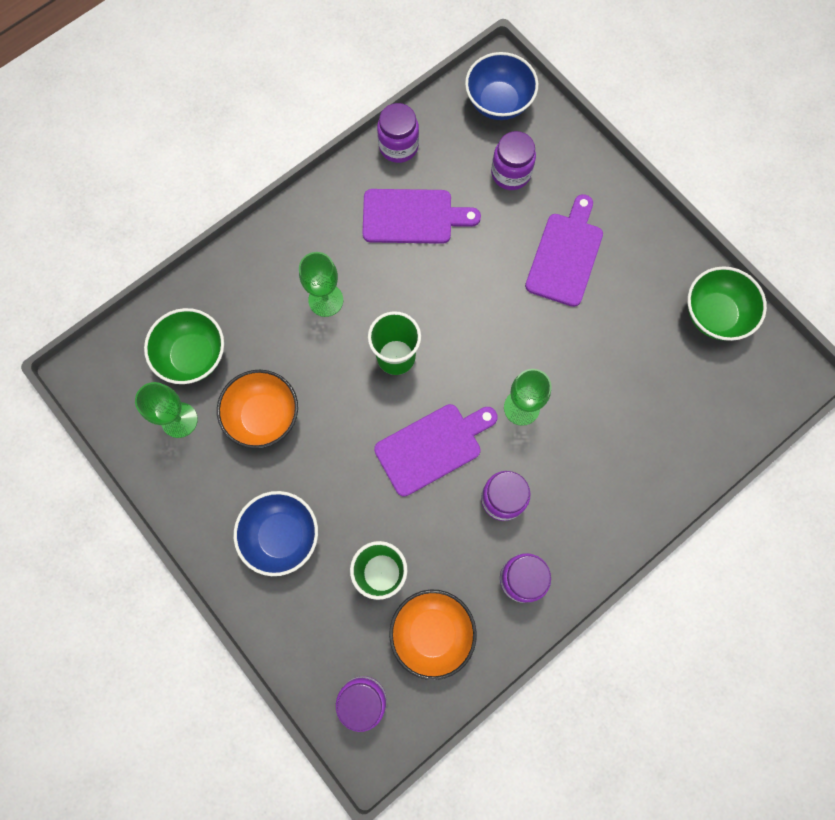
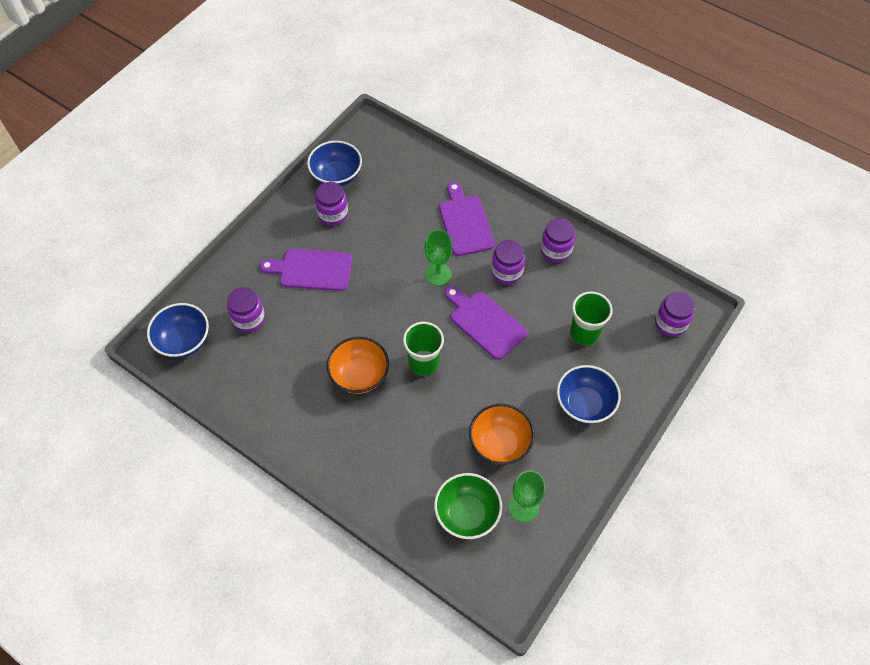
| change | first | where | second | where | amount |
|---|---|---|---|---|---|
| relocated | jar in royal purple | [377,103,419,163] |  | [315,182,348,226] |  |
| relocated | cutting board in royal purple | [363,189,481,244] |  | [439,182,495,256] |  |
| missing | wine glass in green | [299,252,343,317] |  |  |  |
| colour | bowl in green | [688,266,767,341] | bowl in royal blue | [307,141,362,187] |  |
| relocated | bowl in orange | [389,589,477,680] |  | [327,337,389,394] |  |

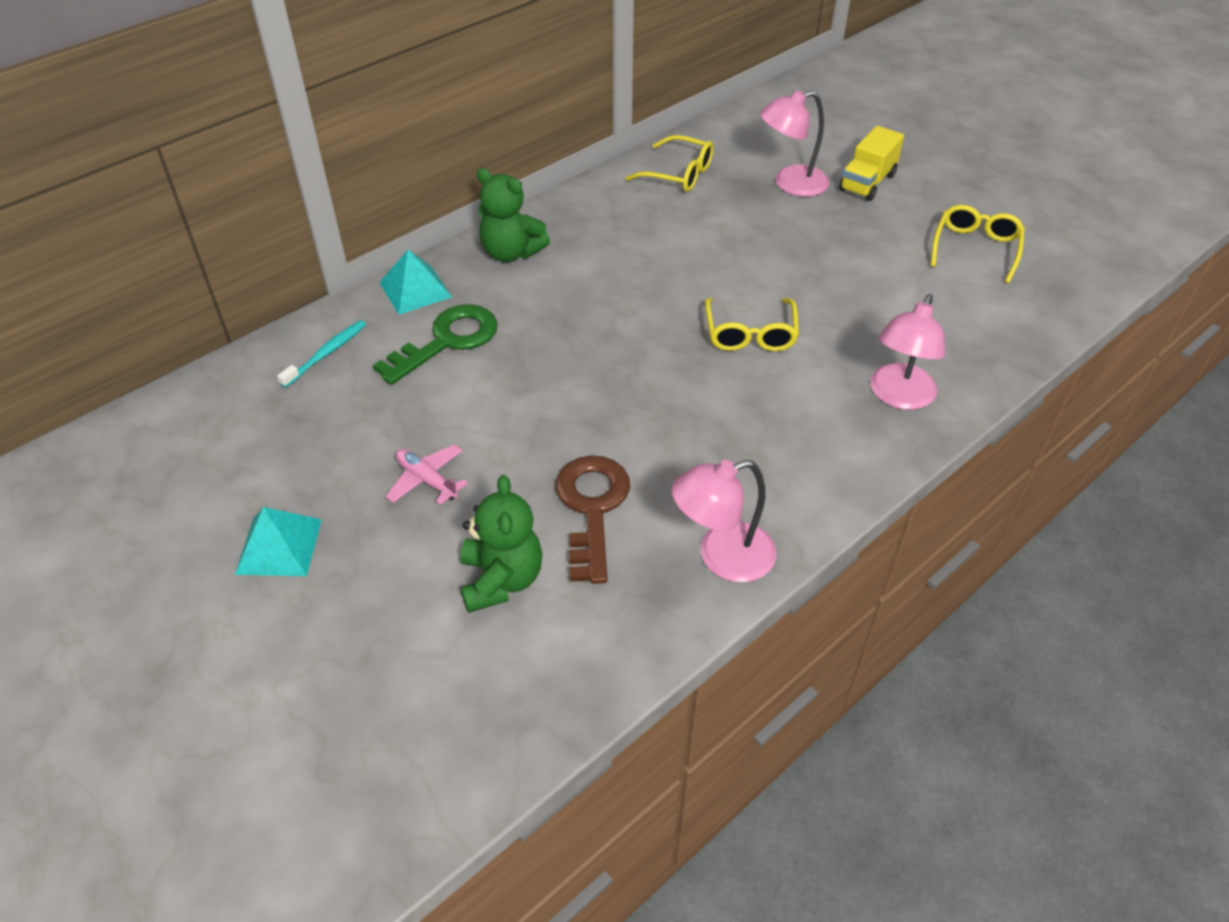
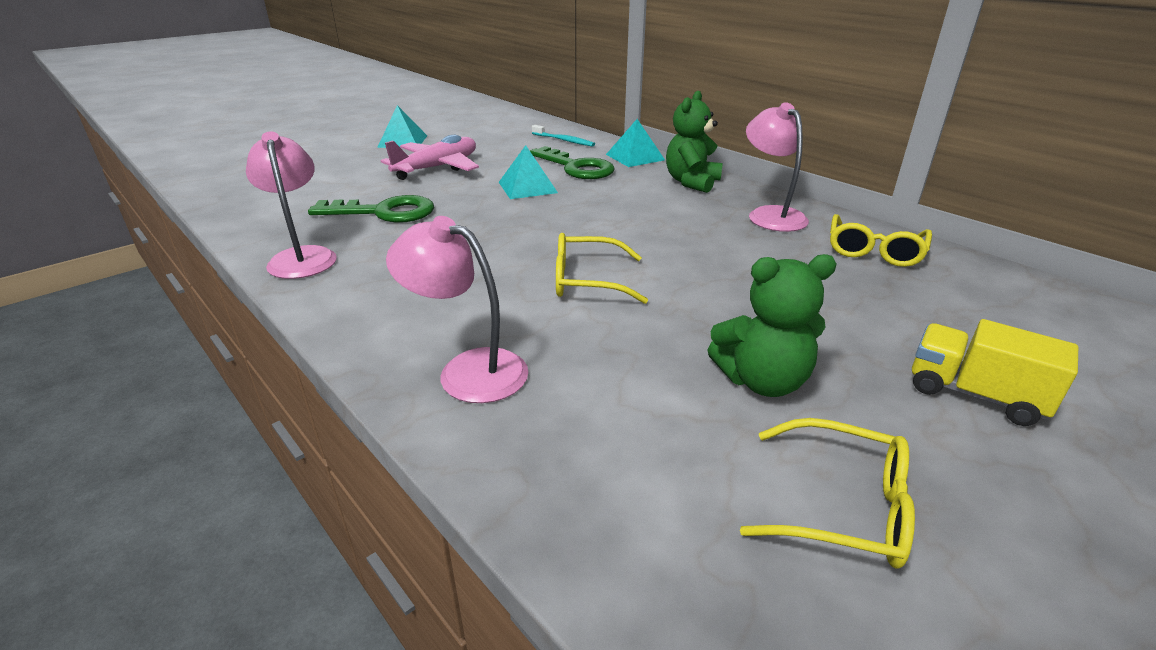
| change | first | where | second | where | amount |
|---|---|---|---|---|---|
| relocated | lamp in rosy | [760,90,829,197] |  | [746,102,809,232] |  |
| size | aeroplane in rosy | [385,444,468,505] |  | [381,135,479,180] | x1.76 |
| colour | key in dark brown | [556,455,630,584] | key in green | [308,195,434,223] |  |
| relocated | teddy bear in green | [460,475,543,613] |  | [707,254,837,397] |  |
| appeared |  |  | pyramid in aqua | [499,145,558,199] |  |

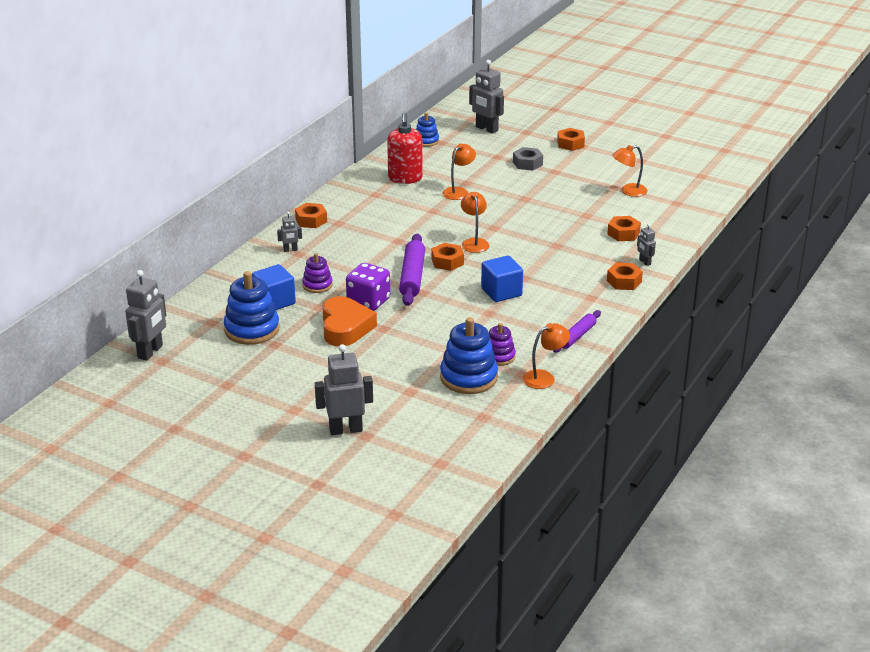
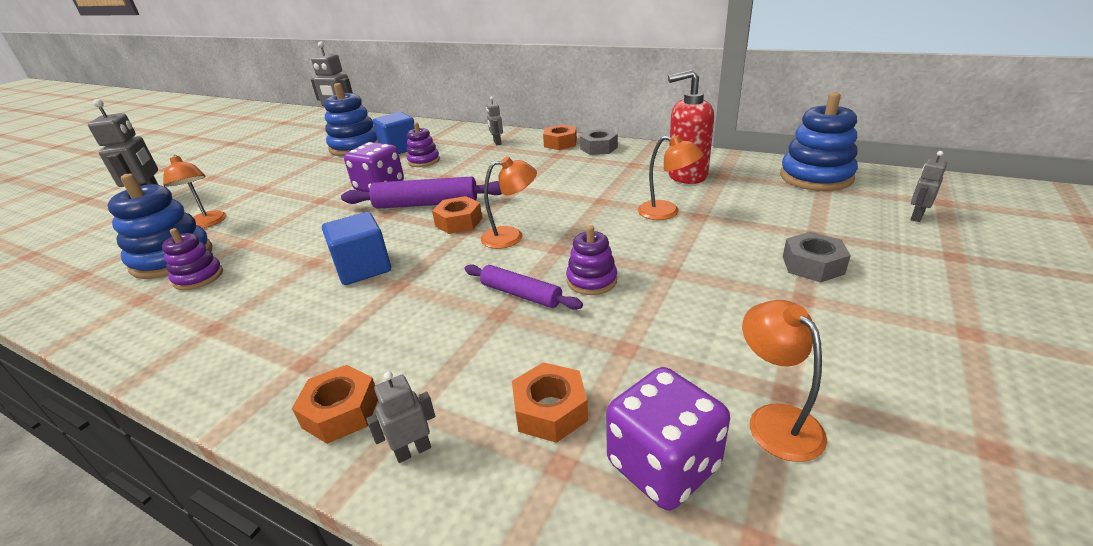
| change | first | where | second | where | amount |
|---|---|---|---|---|---|
| size | robot figure in ash-grey | [469,60,504,134] |  | [910,151,947,222] | x0.51 |
| size | ring stacker in royal blue | [416,112,439,147] |  | [780,92,858,191] | x1.74 |
| missing | hexagon nut in orange | [557,128,585,151] |  |  |  |
| missing | love heart in orange | [323,296,377,346] |  |  |  |
| relocated | pastry roller in royal purple | [553,310,601,353] |  | [464,264,583,310] |  |
| relocated | lamp in orange | [523,323,570,389] |  | [163,155,227,228] |  |
| appeared |  |  | hexagon nut in ash-grey | [580,129,618,155] |  |
| appeared |  |  | ring stacker in royal purple | [566,225,617,295] |  |
| appeared |  |  | dice in royal purple | [606,367,730,511] |  |

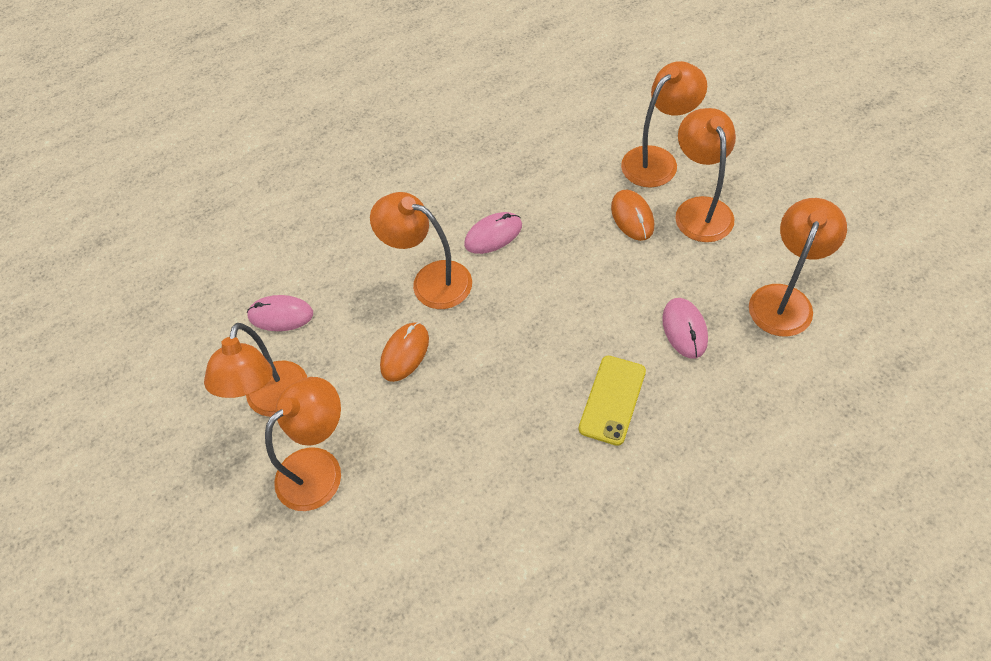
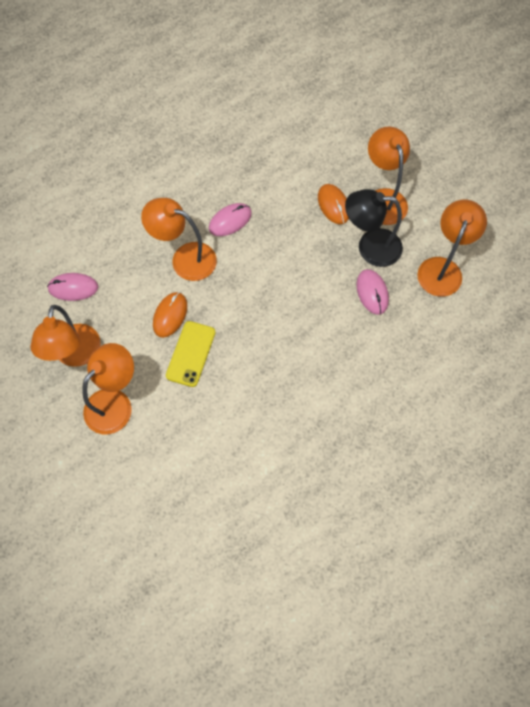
| change | first | where | second | where | amount |
|---|---|---|---|---|---|
| missing | lamp in orange | [621,61,707,188] |  |  |  |
| relocated | smartphone in bright yellow | [579,356,646,446] |  | [166,321,216,387] |  |
| appeared |  |  | lamp in ebony | [345,189,403,267] |  |

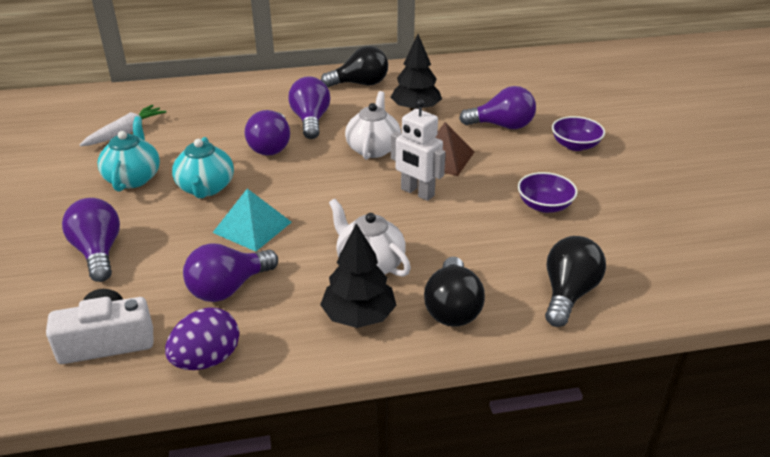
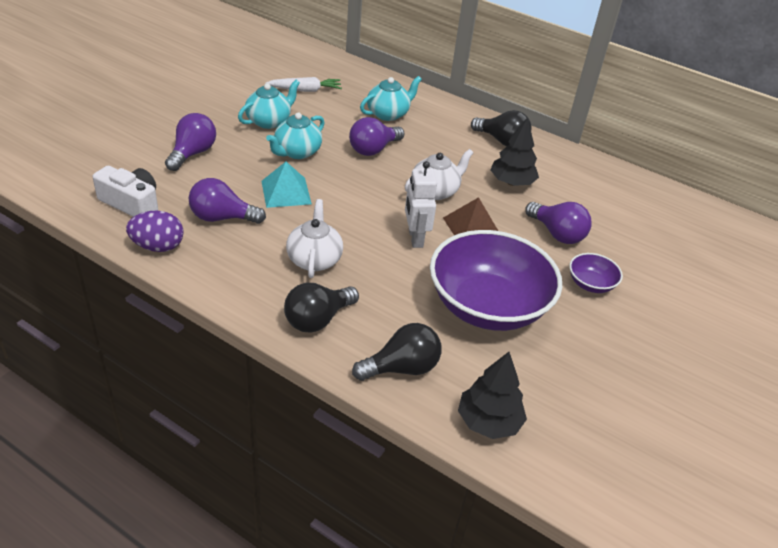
| change | first | where | second | where | amount |
|---|---|---|---|---|---|
| missing | light bulb in royal purple | [288,76,330,139] |  |  |  |
| size | bowl in royal purple | [518,172,578,213] |  | [430,230,562,331] | x2.33 |
| relocated | tree in ebony | [320,223,397,328] |  | [458,352,527,439] |  |
| appeared |  |  | china teapot in aqua | [360,76,422,121] |  |

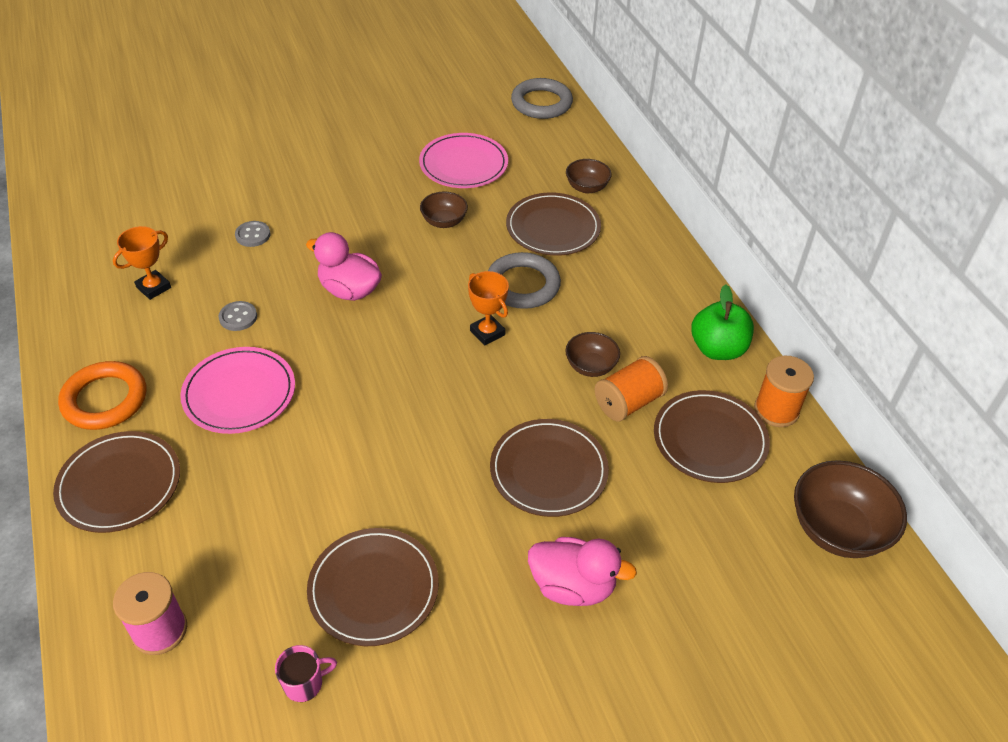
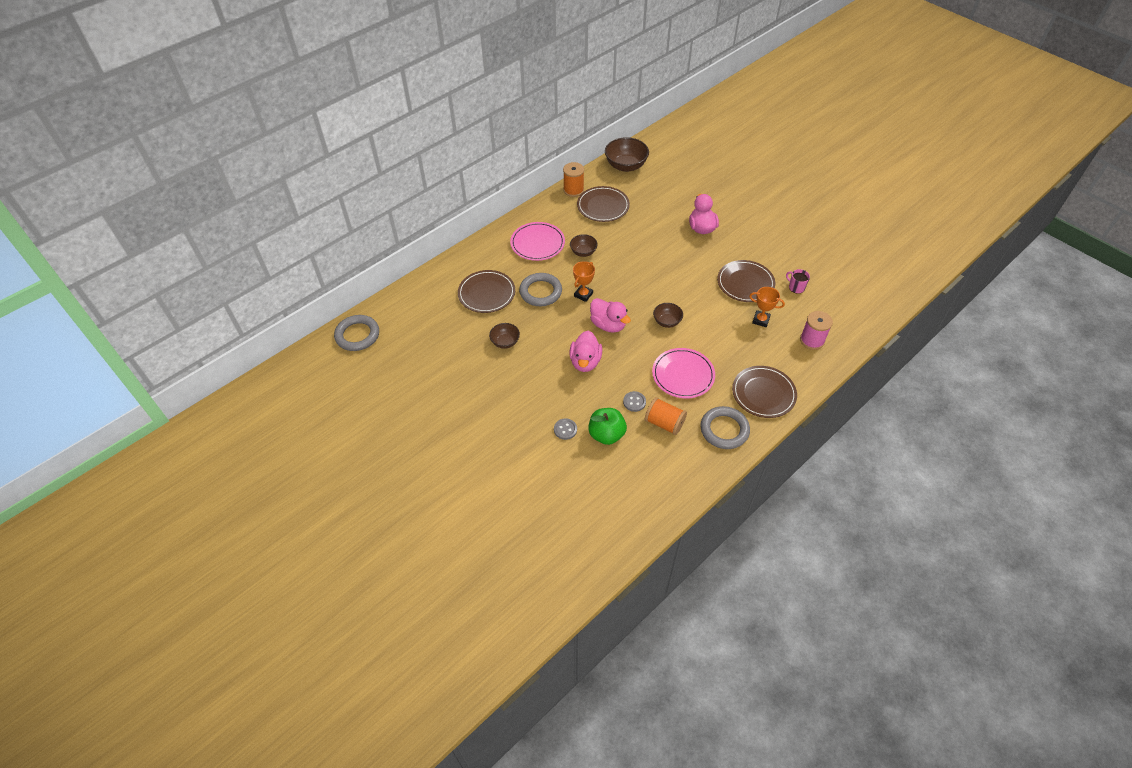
| change | first | where | second | where | amount |
|---|---|---|---|---|---|
| relocated | dinner plate in rosy | [419,133,508,188] |  | [510,222,565,261] |  |
| relocated | bowl in dark brown | [566,159,612,194] |  | [653,303,683,328] |  |
| relocated | prize cup in orange | [113,226,171,300] |  | [749,287,785,327] |  |
| relocated | toy apple in green | [691,284,754,360] |  | [588,408,627,445] |  |
| relocated | bobbin in orange | [595,356,668,421] |  | [645,397,687,435] |  |
| colour | hoop in orange | [58,361,146,430] | hoop in ash-grey | [700,406,750,449] |  |
| missing | dinner plate in dark brown | [490,419,609,517] |  |  |  |
| appeared |  |  | duck in rosy | [590,298,631,333] |  |

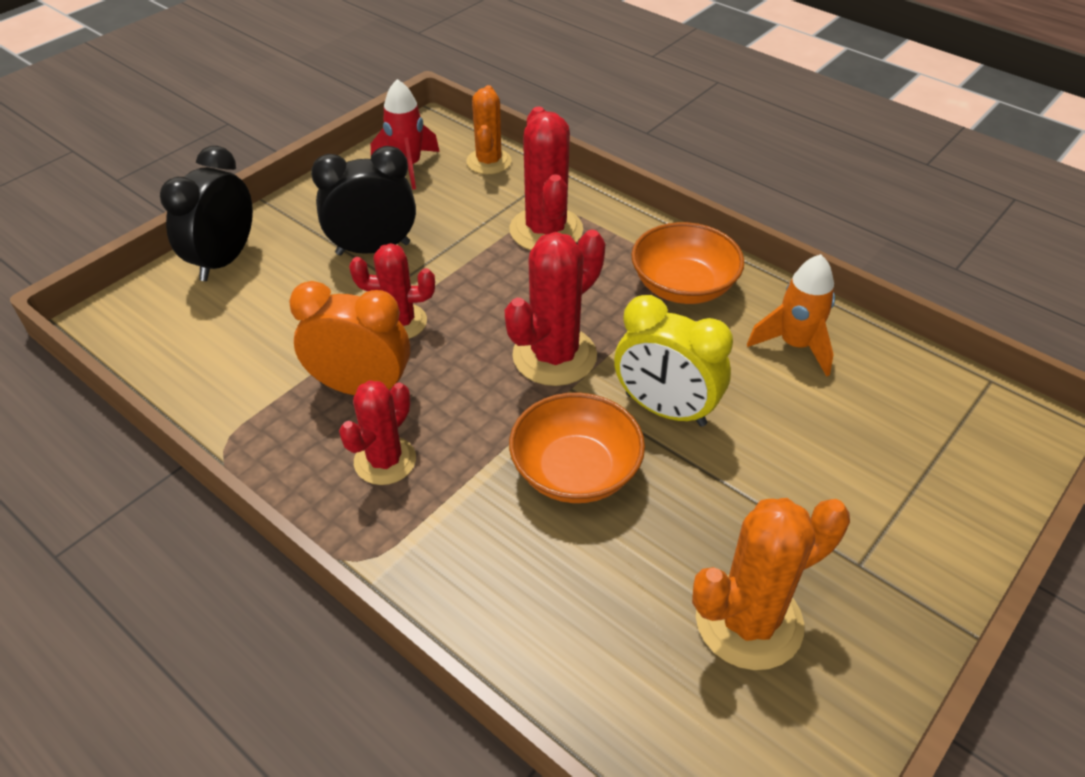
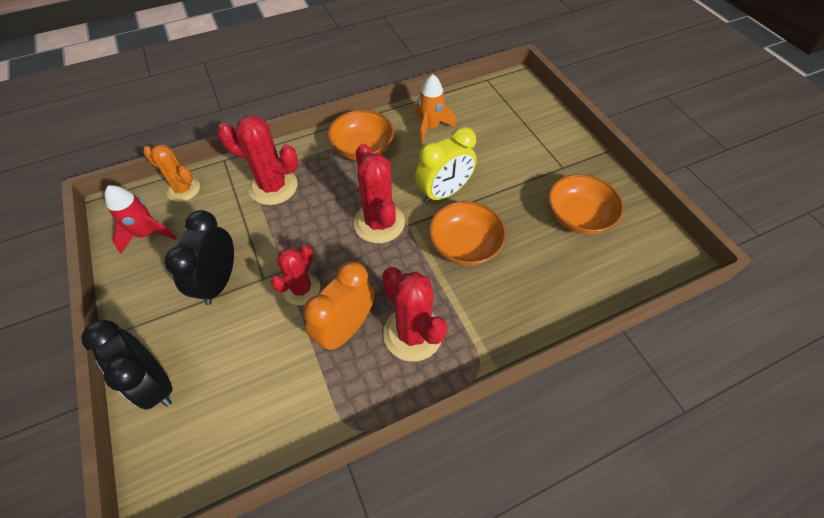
| change | first | where | second | where | amount |
|---|---|---|---|---|---|
| size | prickly plant in red | [339,380,416,485] |  | [382,267,448,362] | x1.50 |
| exchanged | prickly plant in orange | [692,498,850,670] | bowl in orange | [548,174,624,234] |  |

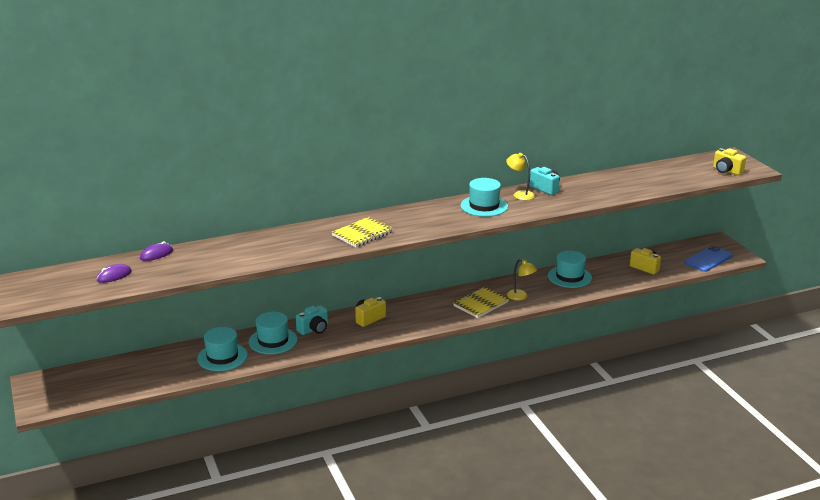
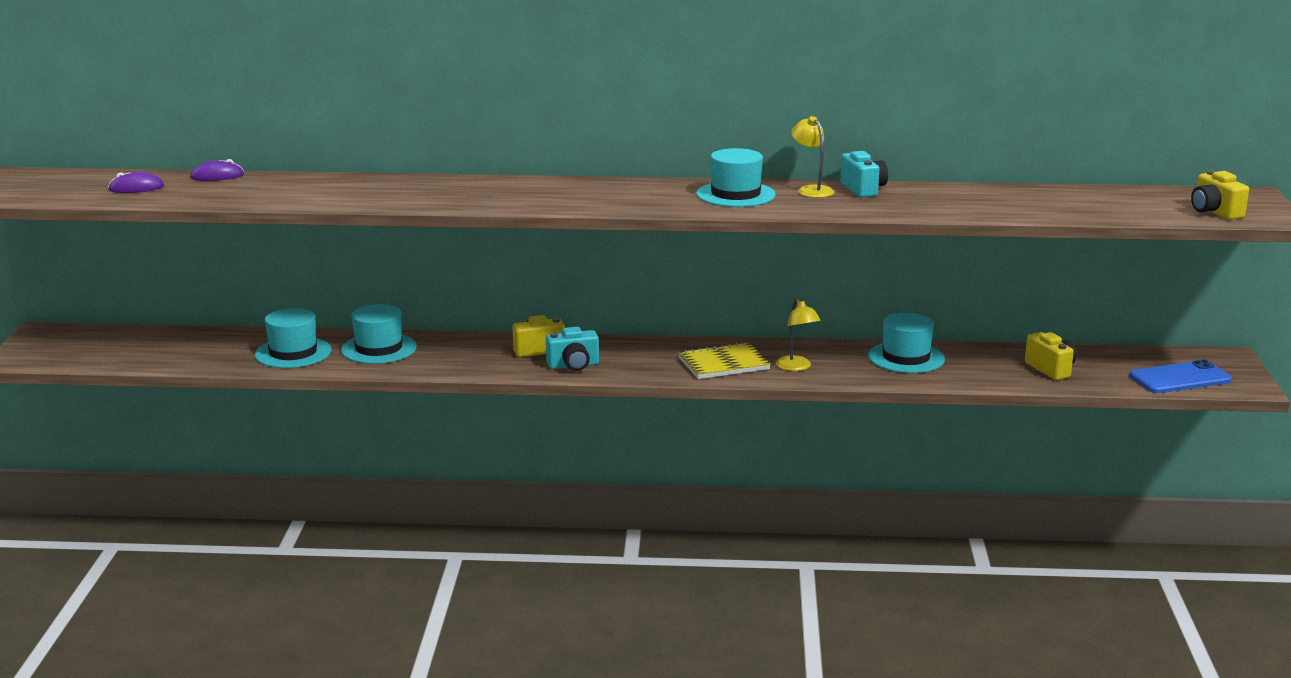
| change | first | where | second | where | amount |
|---|---|---|---|---|---|
| missing | exercise book in bright yellow | [332,217,394,247] |  |  |  |
| relocated | compact camera in aqua | [296,305,328,335] |  | [546,327,599,371] |  |

